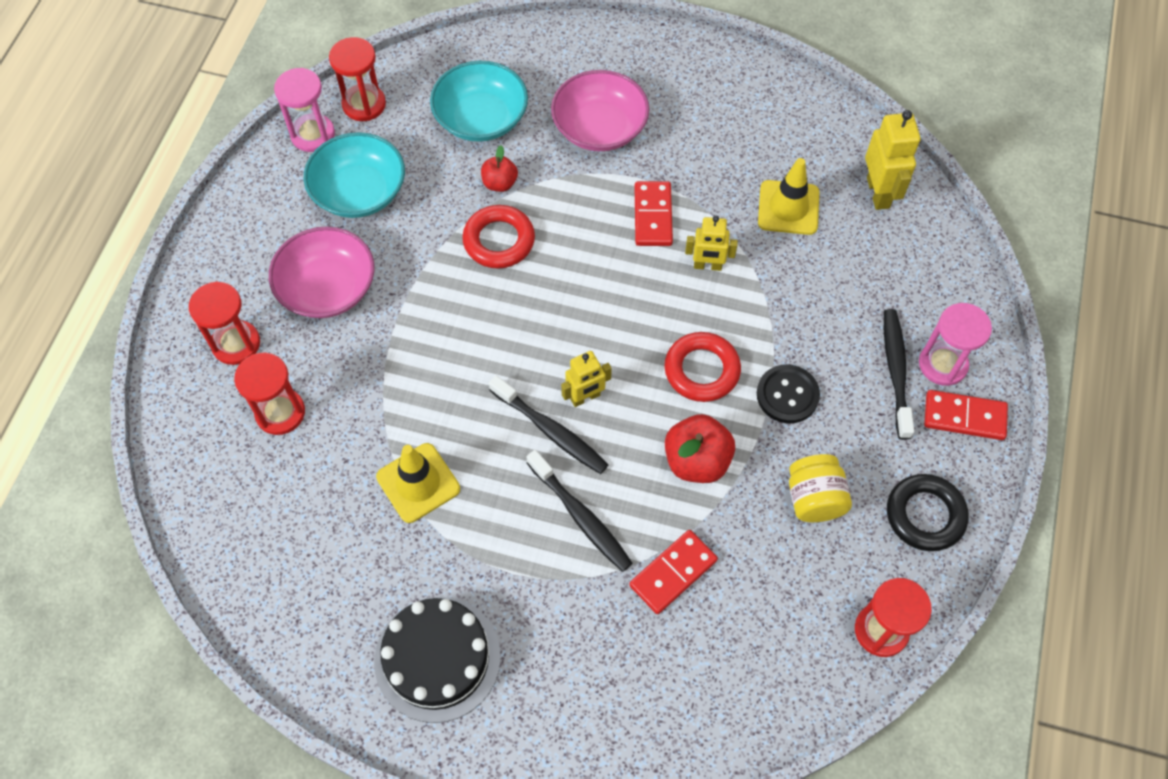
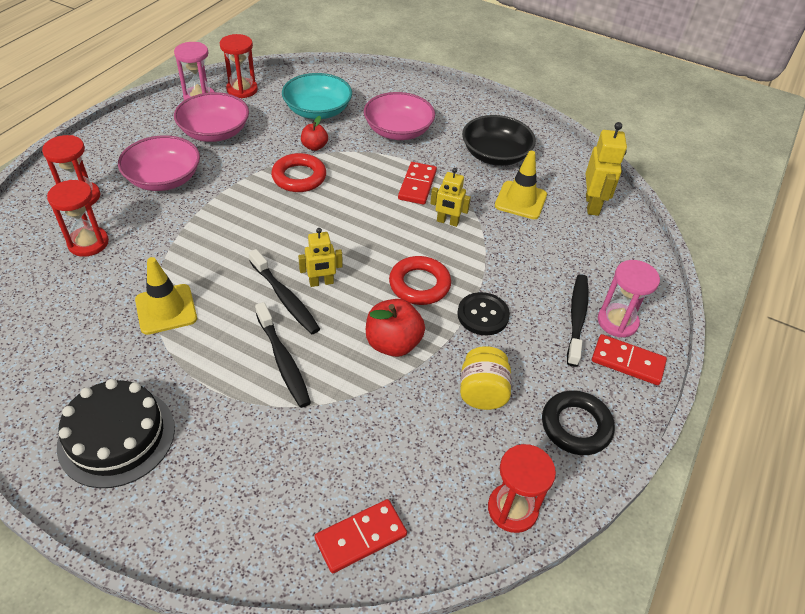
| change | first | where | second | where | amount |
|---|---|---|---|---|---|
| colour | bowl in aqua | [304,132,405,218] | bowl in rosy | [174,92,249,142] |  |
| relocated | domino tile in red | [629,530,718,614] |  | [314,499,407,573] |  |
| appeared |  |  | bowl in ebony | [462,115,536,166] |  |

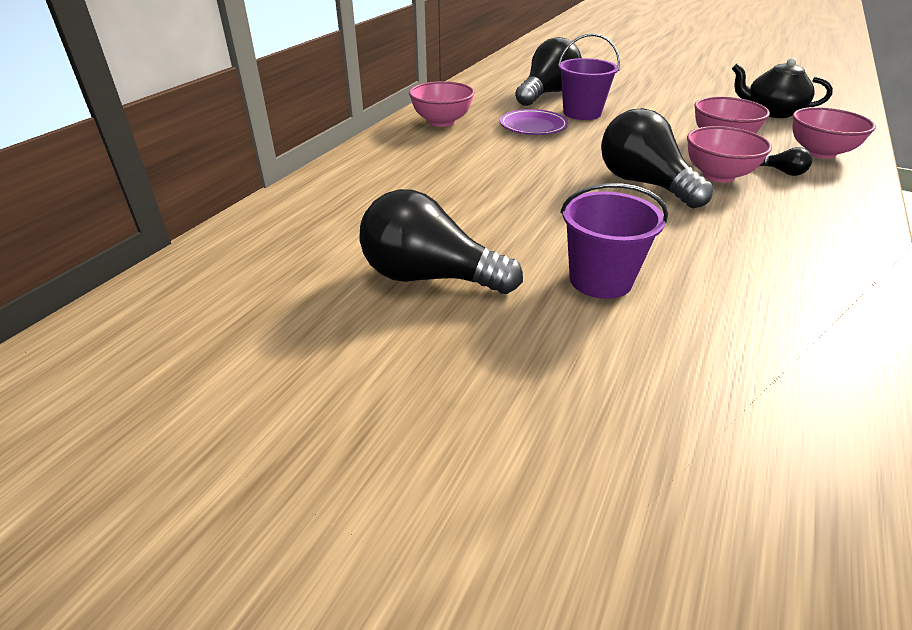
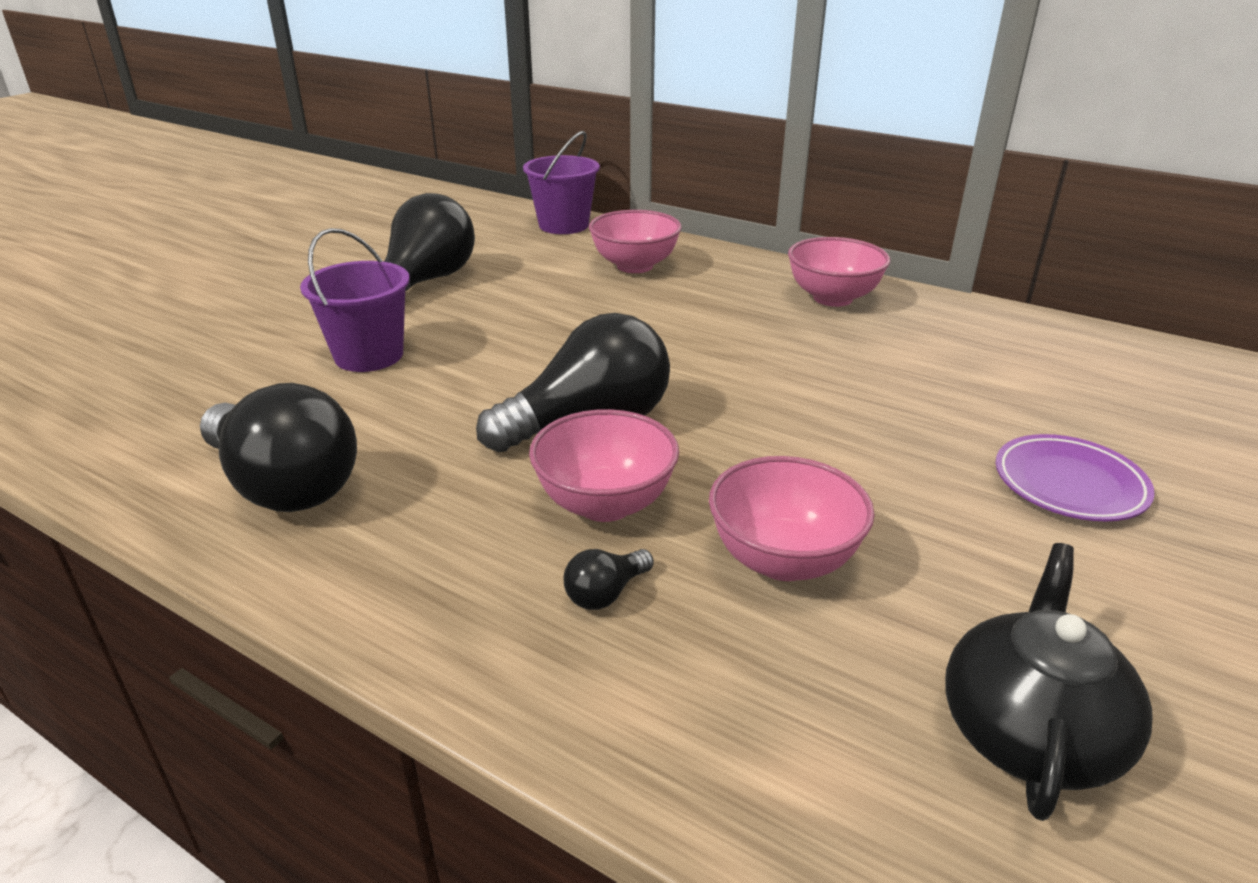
| change | first | where | second | where | amount |
|---|---|---|---|---|---|
| relocated | bucket in royal purple | [558,33,620,120] |  | [523,131,600,234] |  |
| relocated | light bulb in ebony | [515,37,582,106] |  | [200,383,357,512] |  |
| relocated | bowl in rosy | [793,107,876,159] |  | [589,210,682,273] |  |
| relocated | dinner plate in royal purple | [500,109,568,135] |  | [996,434,1155,521] |  |

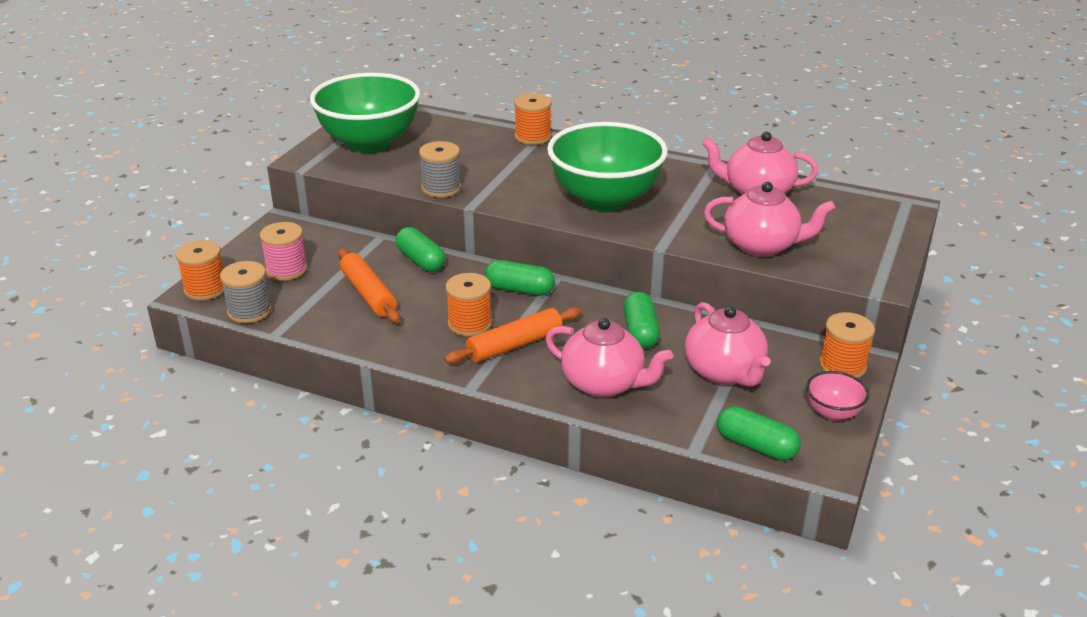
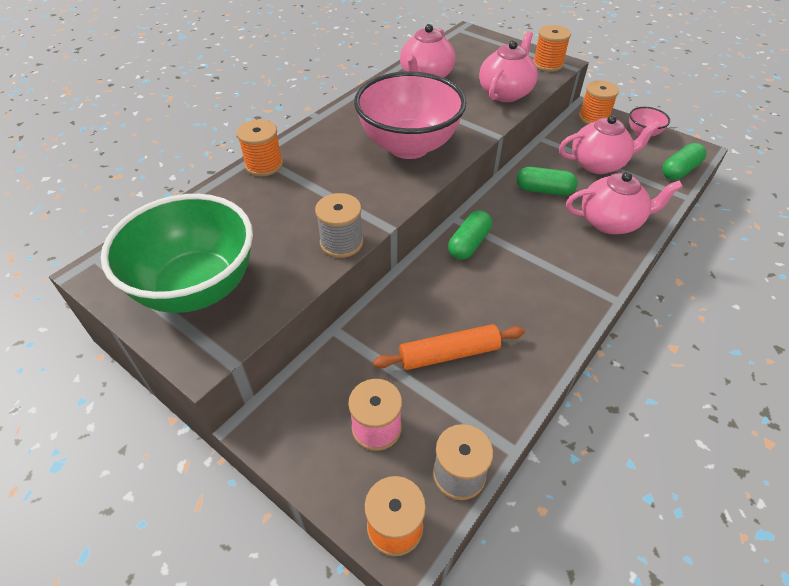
| change | first | where | second | where | amount |
|---|---|---|---|---|---|
| colour | bowl in green | [547,122,668,211] | bowl in rosy | [354,71,466,159] |  |
| missing | pill in green | [396,227,445,272] |  |  |  |
| relocated | bobbin in orange | [446,273,492,337] |  | [533,25,571,72] |  |
| missing | pastry roller in orange | [444,307,581,364] |  |  |  |
| spun | china teapot in rosy | [545,318,673,398] |  | [566,172,683,234] | 45 degrees clockwise |

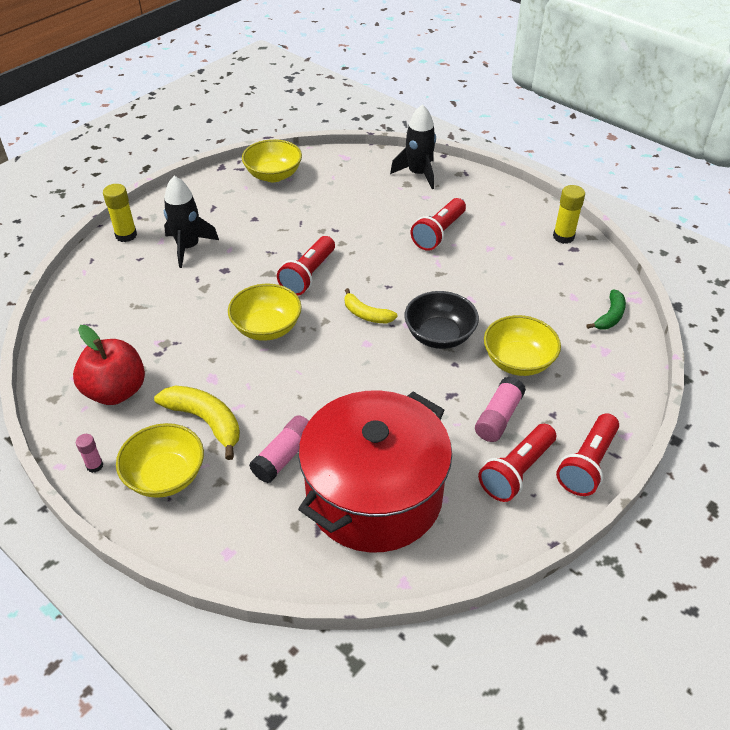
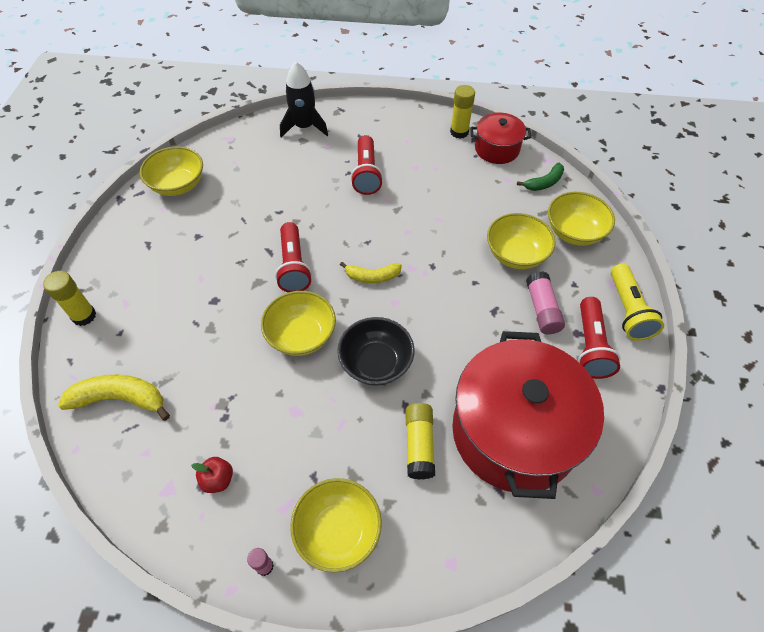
| change | first | where | second | where | amount |
|---|---|---|---|---|---|
| missing | spaceship in ebony | [164,176,219,268] |  |  |  |
| spun | toy banana in green | [586,290,626,330] |  | [517,163,564,191] | 60 degrees clockwise |
| relocated | bowl in ebony | [404,291,479,349] |  | [337,317,414,386] |  |
| size | toy apple in red | [73,325,145,405] |  | [191,457,233,493] | x0.49 |
| relocated | toy banana in bright yellow | [154,386,240,460] |  | [58,374,170,421] |  |
| colour | torch in red | [556,413,619,496] | torch in bright yellow | [611,263,664,341] |  |
| colour | stick of glue in rosy | [249,415,309,483] | stick of glue in bright yellow | [405,403,435,479] |  |
| appeared |  |  | pot in red | [470,112,532,164] |  |
| appeared |  |  | bowl in bright yellow | [548,192,615,246] |  |

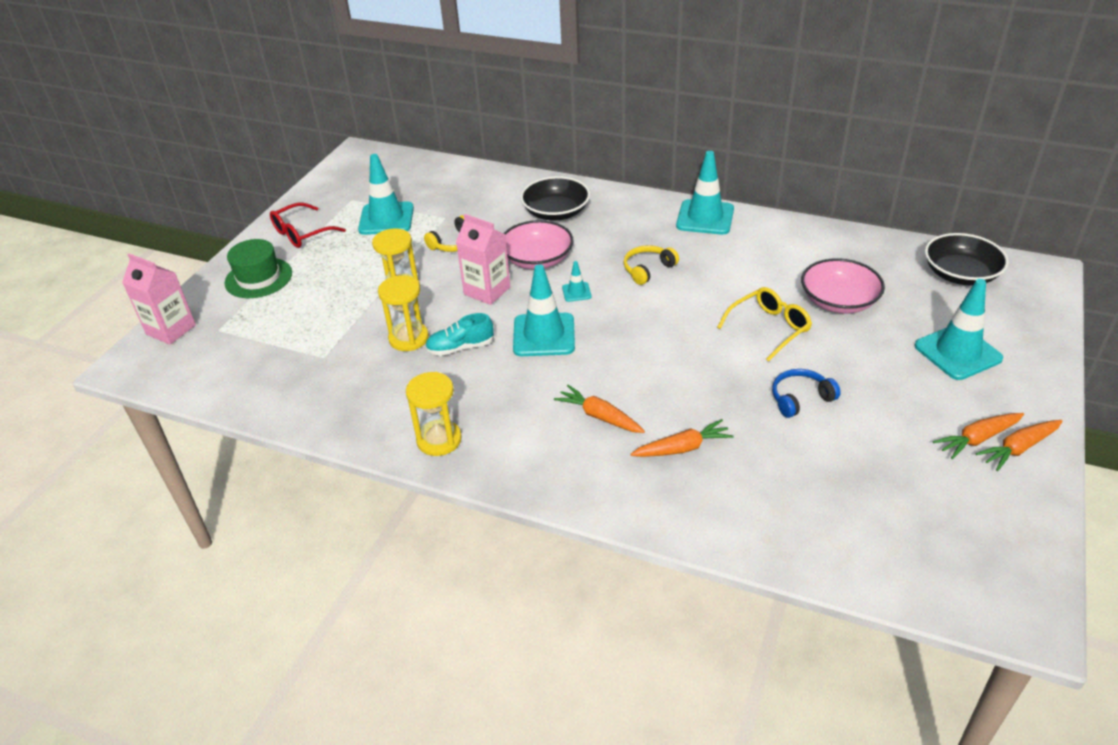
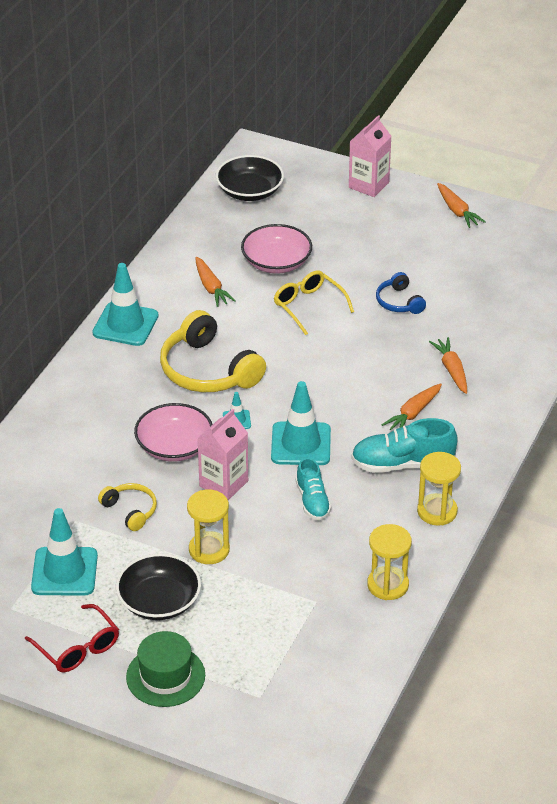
| change | first | where | second | where | amount |
|---|---|---|---|---|---|
| relocated | bowl in ebony | [520,176,590,221] |  | [116,553,201,620] |  |
| size | headset in bright yellow | [624,245,679,285] |  | [160,310,266,392] | x1.93 |
| relocated | juice carton in rosy | [122,254,196,345] |  | [349,115,392,197] |  |
| relocated | hourglass in bright yellow | [378,275,429,351] |  | [367,524,412,600] |  |
| missing | traffic cone in aqua | [914,279,1003,380] |  |  |  |
| relocated | carrot in orange | [933,413,1024,459] |  | [195,257,236,307] |  |
| appeared |  |  | shoe in aqua | [351,418,458,473] |  |

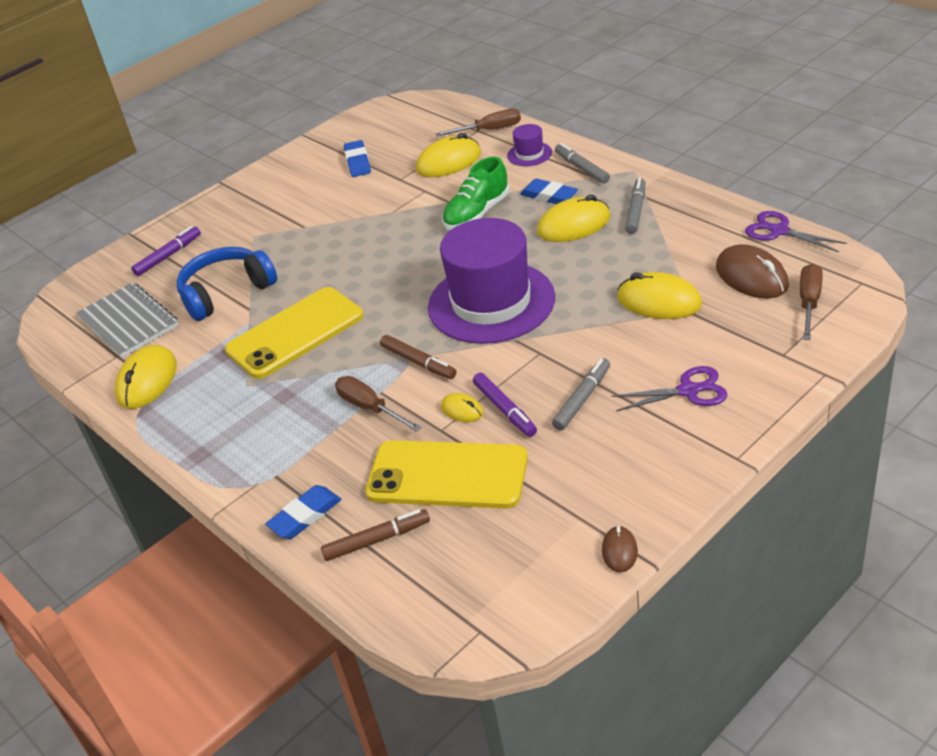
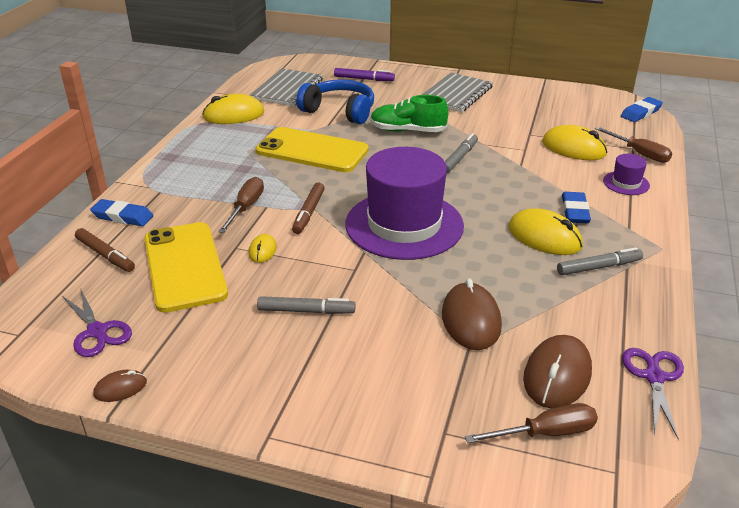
| change | first | where | second | where | amount |
|---|---|---|---|---|---|
| relocated | pencil eraser in royal blue | [344,140,371,177] |  | [621,97,663,122] |  |
| relocated | marker pen in ash-grey | [555,143,610,184] |  | [445,133,478,173] |  |
| relocated | shoe in green | [442,157,510,230] |  | [370,95,448,132] |  |
| colour | PC mouse in bright yellow | [617,272,702,319] | PC mouse in dark brown | [442,278,502,350] |  |
| relocated | pair of scissors in royal purple | [611,366,727,411] |  | [62,288,132,357] |  |
| missing | marker pen in royal purple | [473,373,537,437] |  |  |  |
| appeared |  |  | exercise book in ash-grey | [422,73,493,112] |  |

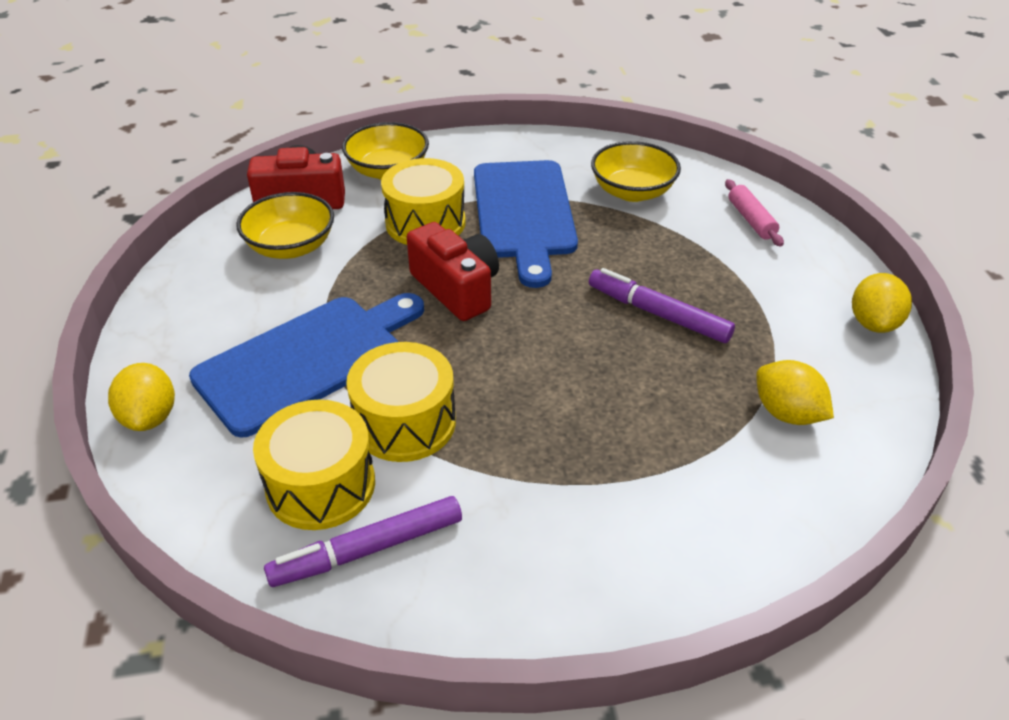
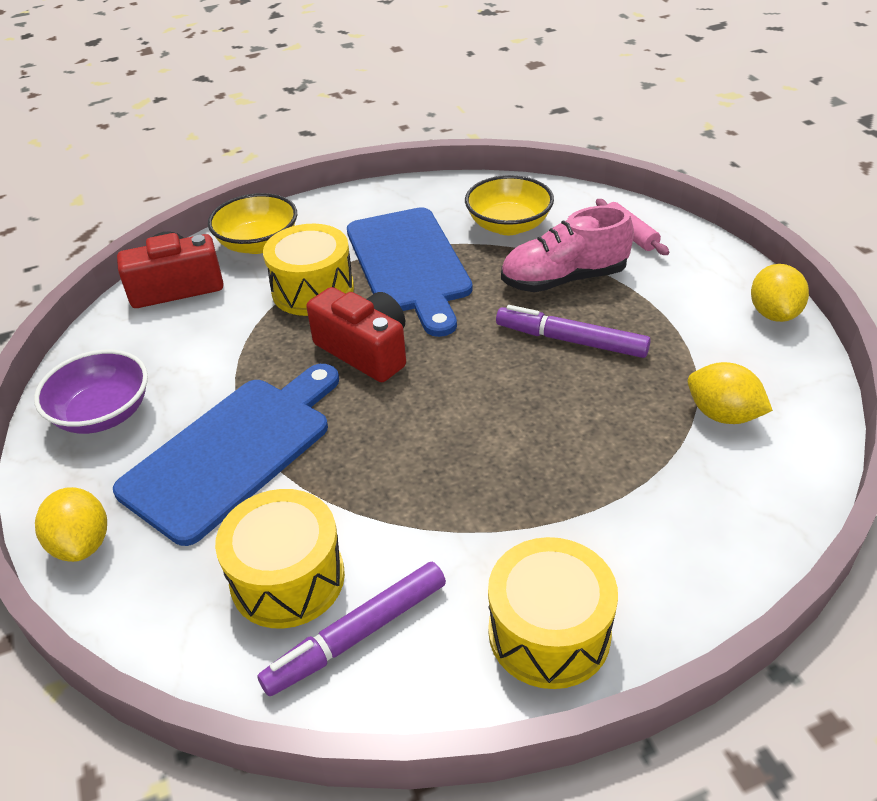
| change | first | where | second | where | amount |
|---|---|---|---|---|---|
| missing | bowl in bright yellow | [236,192,334,259] |  |  |  |
| relocated | drum in bright yellow | [346,342,456,462] |  | [488,537,618,689] |  |
| appeared |  |  | shoe in rosy | [501,205,634,292] |  |
| appeared |  |  | bowl in royal purple | [34,350,148,434] |  |

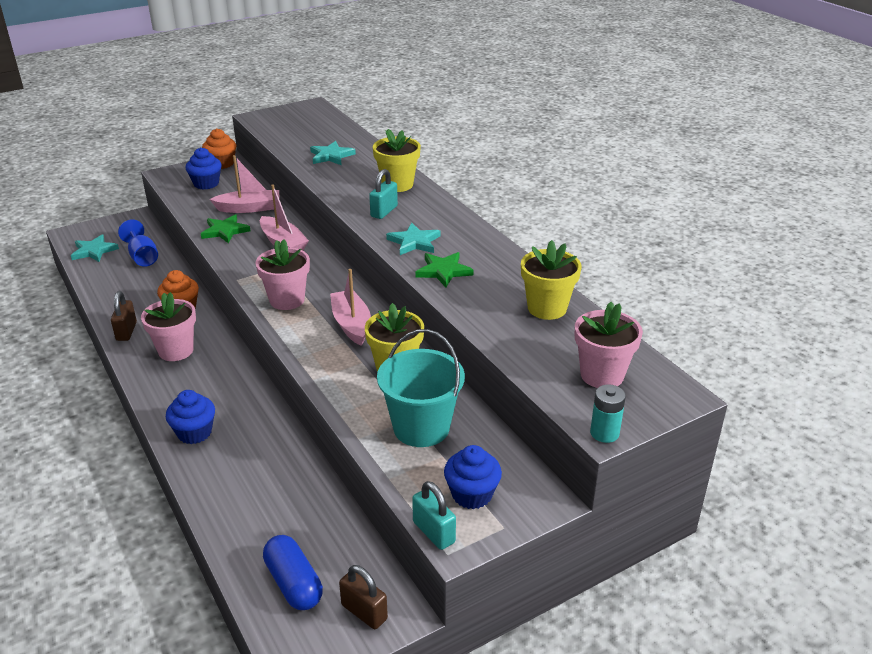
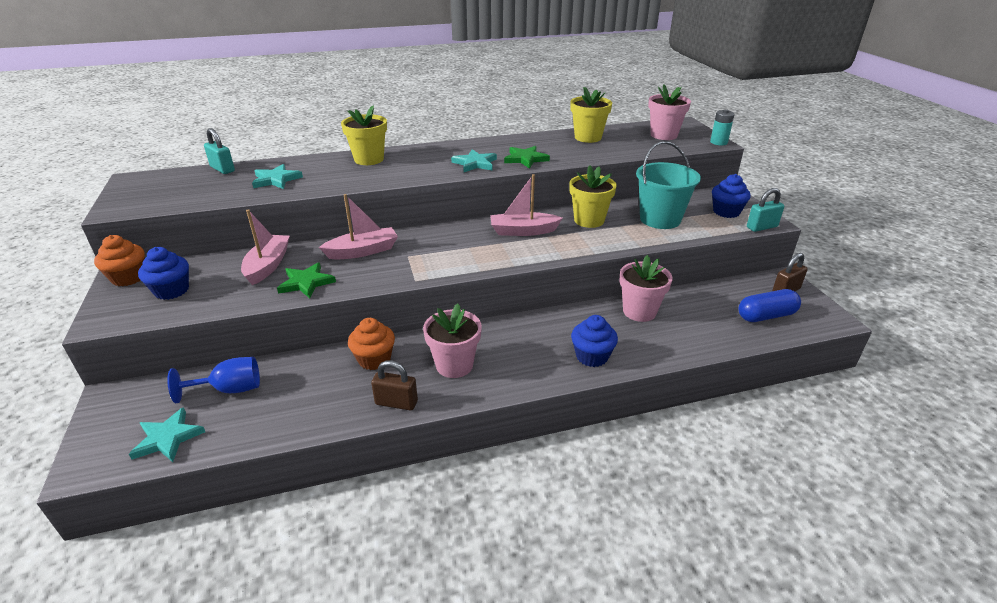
| change | first | where | second | where | amount |
|---|---|---|---|---|---|
| relocated | padlock in aqua | [369,169,398,219] |  | [204,128,235,174] |  |
| relocated | flower pot in rosy | [256,239,310,310] |  | [619,255,673,322] |  |

